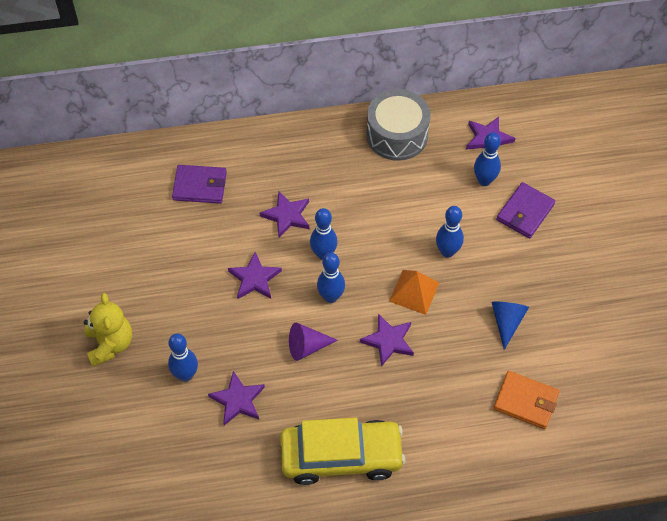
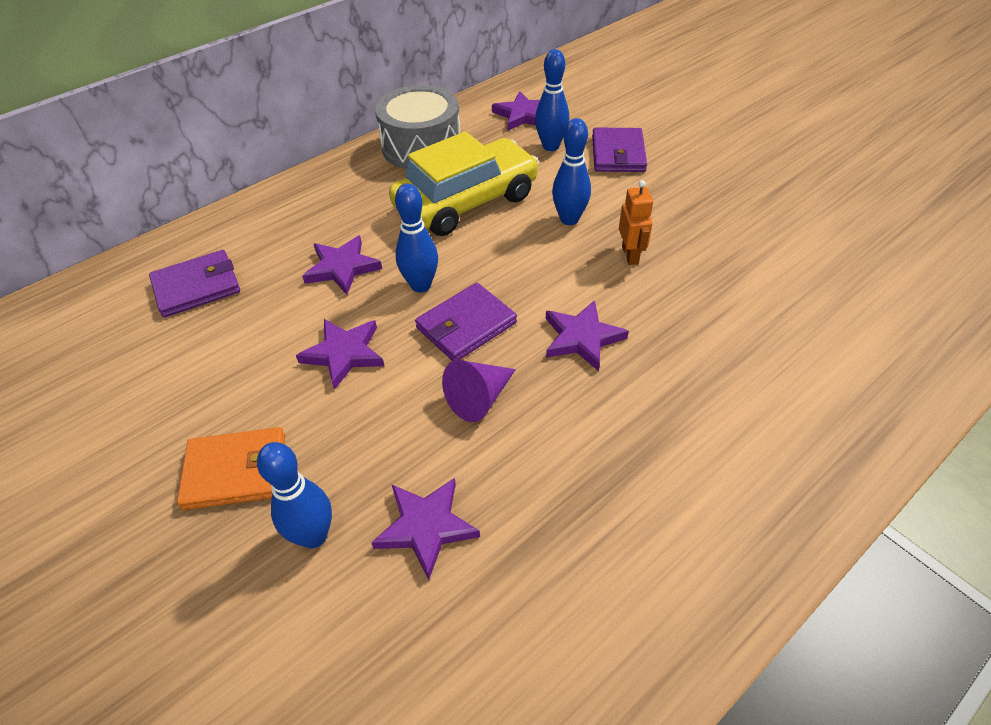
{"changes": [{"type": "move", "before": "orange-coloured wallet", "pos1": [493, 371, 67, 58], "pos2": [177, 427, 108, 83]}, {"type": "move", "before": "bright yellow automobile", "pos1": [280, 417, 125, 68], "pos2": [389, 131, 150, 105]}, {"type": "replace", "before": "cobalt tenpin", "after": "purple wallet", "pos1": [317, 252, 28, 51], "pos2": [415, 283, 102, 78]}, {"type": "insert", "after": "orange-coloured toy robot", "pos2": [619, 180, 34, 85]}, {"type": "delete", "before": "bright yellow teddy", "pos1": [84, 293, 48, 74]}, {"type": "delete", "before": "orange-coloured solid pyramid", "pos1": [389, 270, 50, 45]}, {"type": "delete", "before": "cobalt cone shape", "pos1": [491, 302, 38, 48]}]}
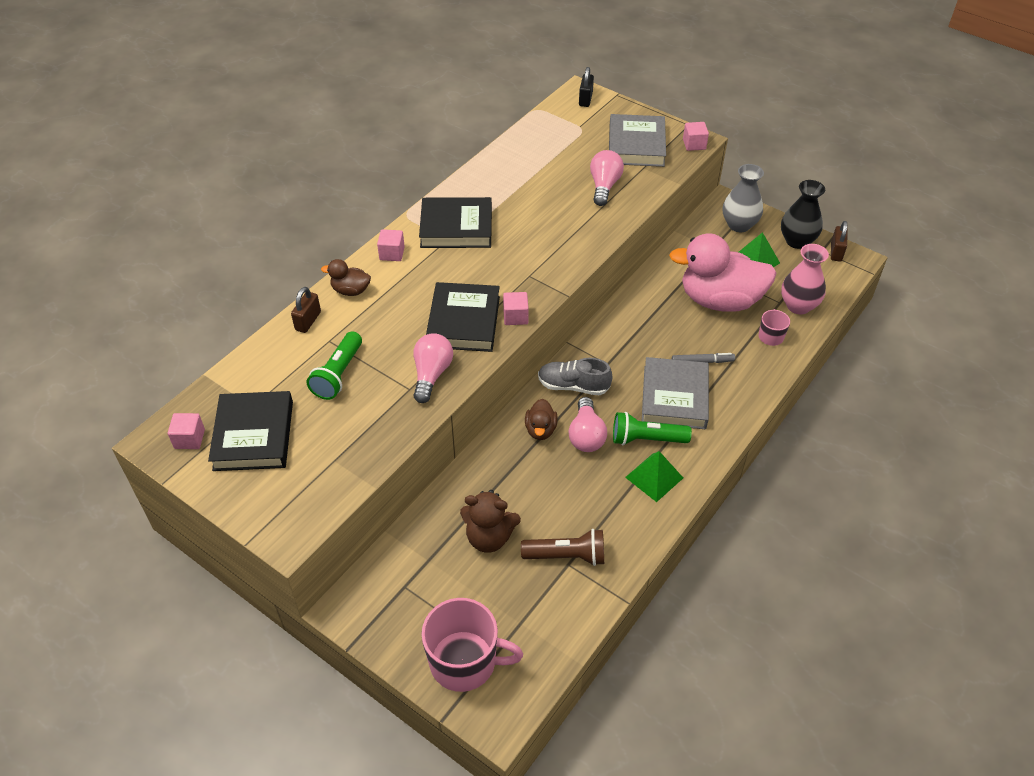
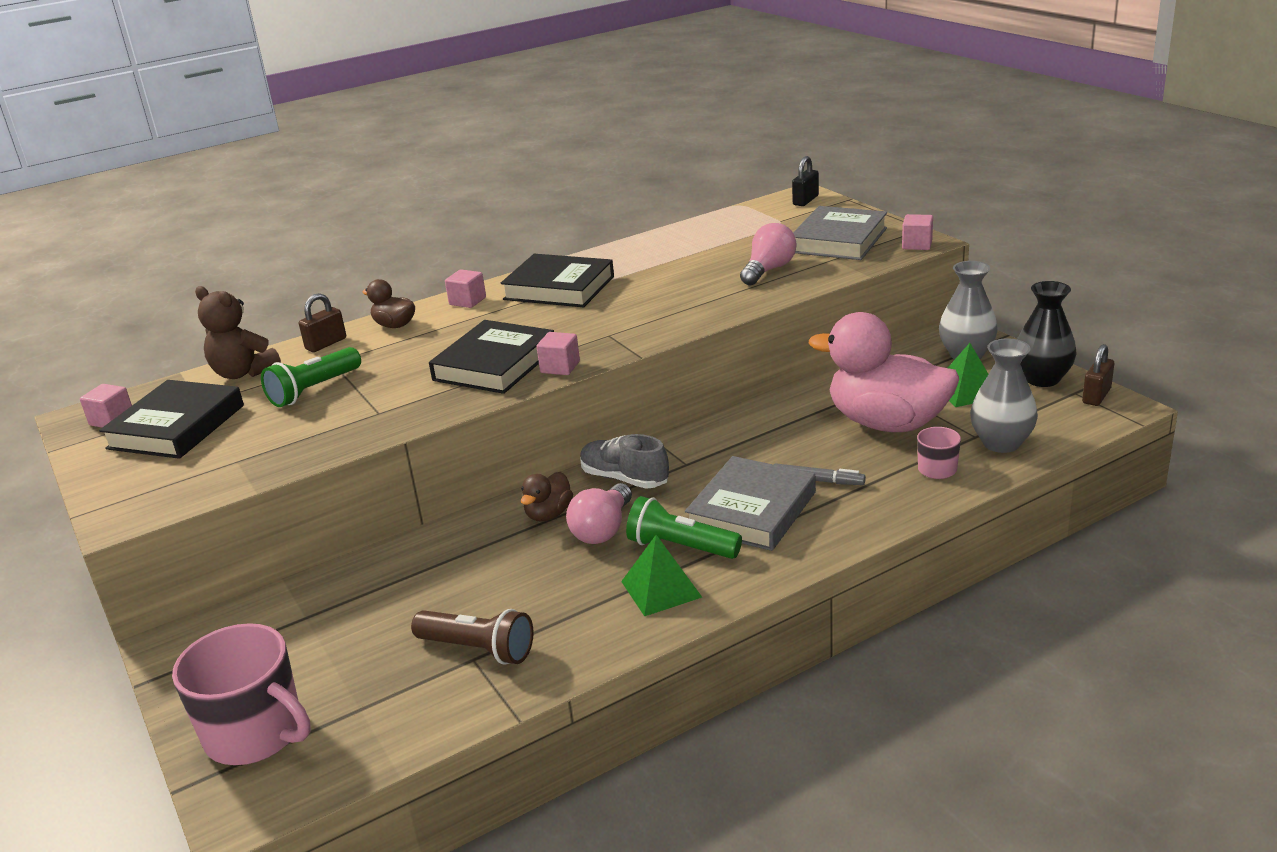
{"changes": [{"type": "move", "before": "brown teddy", "pos1": [460, 490, 61, 63], "pos2": [195, 286, 86, 93]}, {"type": "recolor", "before": "pink tall vase", "after": "gray tall vase", "pos1": [781, 244, 48, 70], "pos2": [970, 339, 68, 114]}, {"type": "delete", "before": "pink light bulb", "pos1": [413, 333, 40, 70]}]}
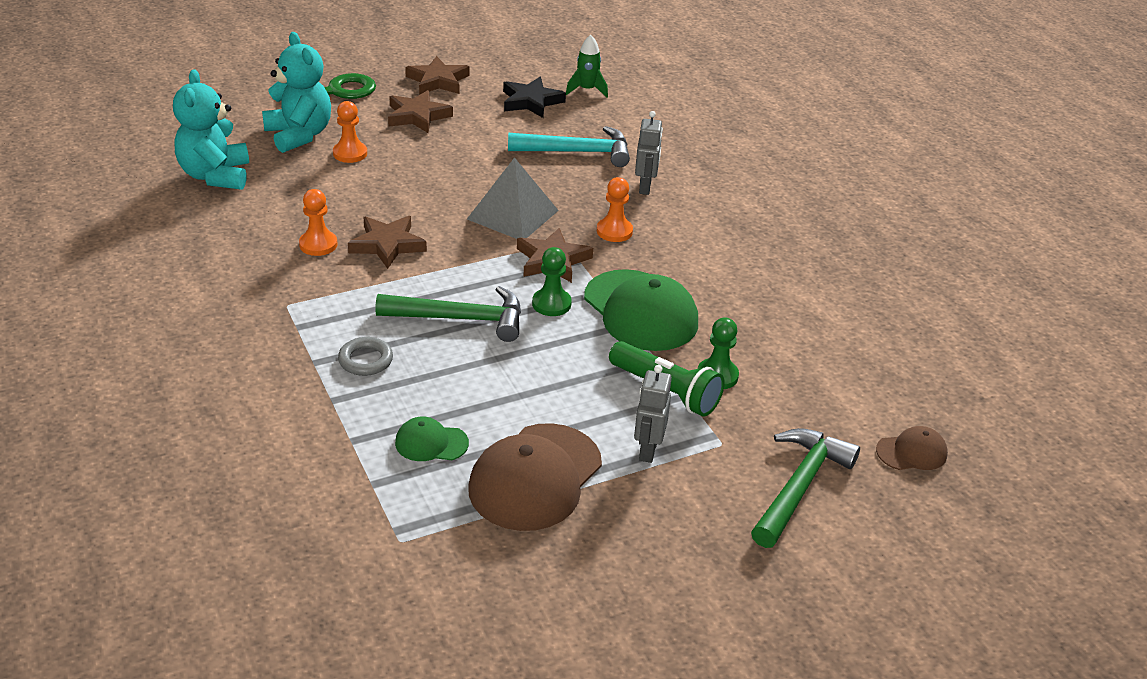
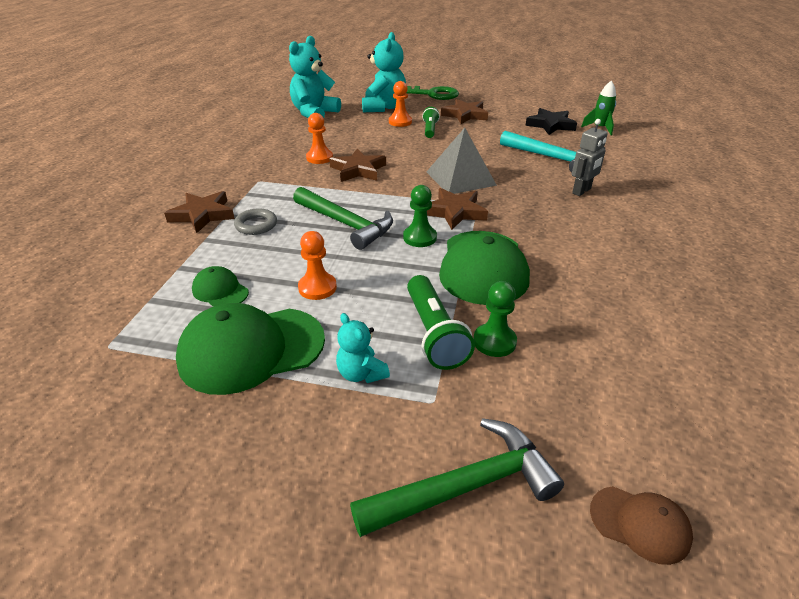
{"changes": [{"type": "move", "before": "brown five-pointed star", "pos1": [405, 56, 64, 39], "pos2": [164, 191, 71, 42]}, {"type": "recolor", "before": "brown baseball cap", "after": "green baseball cap", "pos1": [468, 423, 134, 108], "pos2": [176, 303, 149, 92]}, {"type": "move", "before": "orange-coloured chess pawn", "pos1": [597, 177, 36, 65], "pos2": [298, 231, 39, 69]}, {"type": "replace", "before": "gray toy robot", "after": "teal teddy", "pos1": [634, 365, 38, 98], "pos2": [336, 313, 54, 70]}, {"type": "insert", "after": "green flashlight", "pos2": [422, 107, 18, 31]}]}
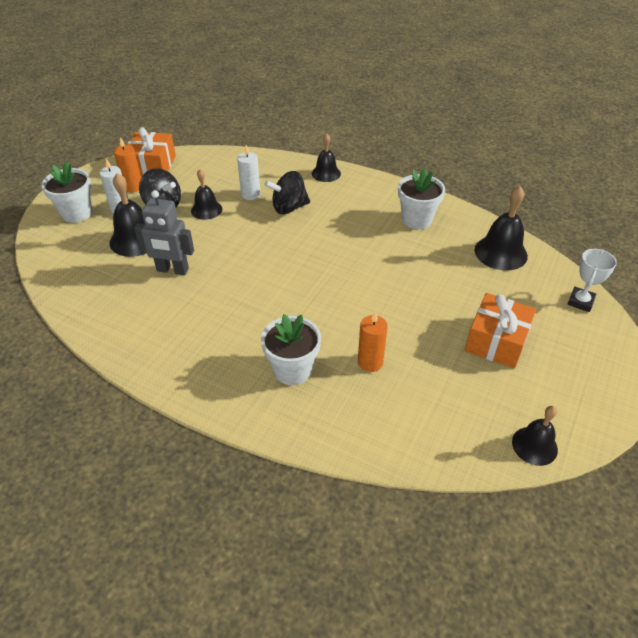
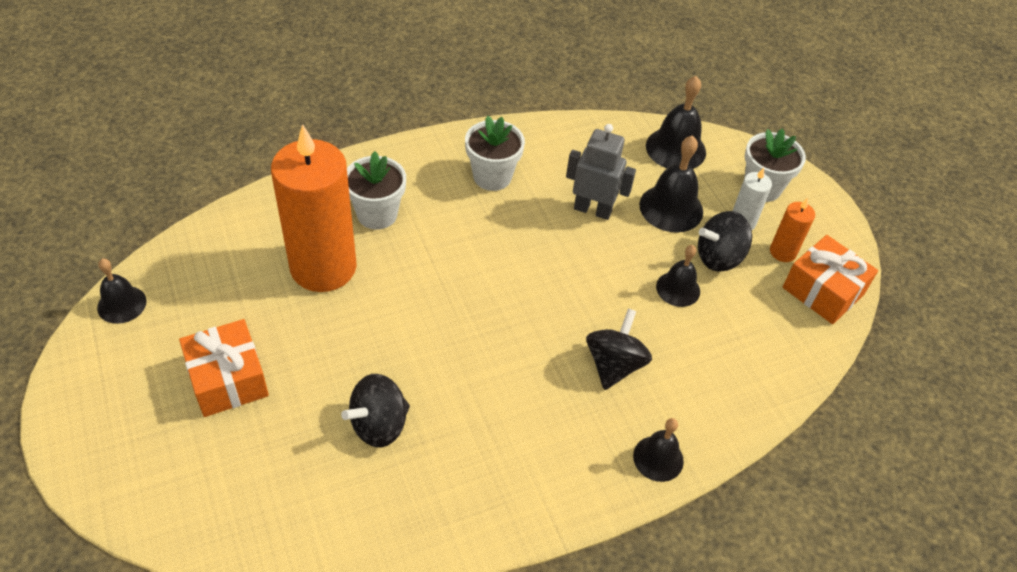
{"changes": [{"type": "resize", "before": "orange-coloured candle", "pos1": [358, 311, 30, 61], "pos2": [271, 124, 86, 168], "scale": 2.29}, {"type": "insert", "after": "ebony spinning top", "pos2": [341, 374, 69, 74]}, {"type": "move", "before": "pure white flower pot", "pos1": [398, 168, 47, 61], "pos2": [465, 116, 60, 75]}, {"type": "rotate", "before": "gray toy robot", "pos1": [134, 190, 60, 85], "pos2": [566, 124, 70, 96], "turn": 60}, {"type": "move", "before": "ebony school bell", "pos1": [475, 186, 53, 85], "pos2": [646, 76, 60, 93]}, {"type": "delete", "before": "pure white candle", "pos1": [237, 145, 24, 55]}, {"type": "delete", "before": "pure white trophy", "pos1": [568, 249, 49, 63]}]}
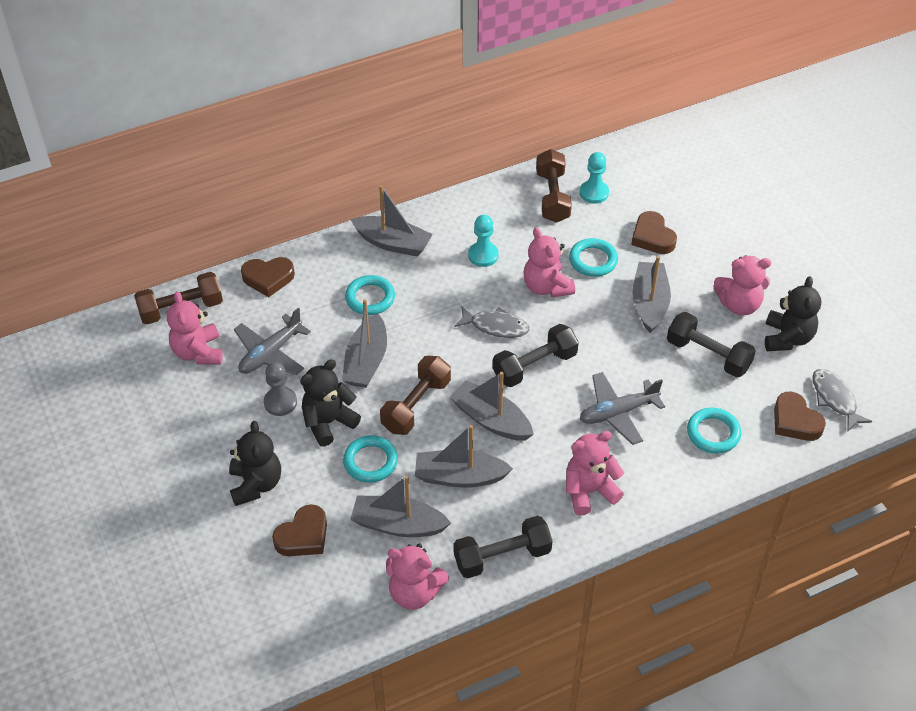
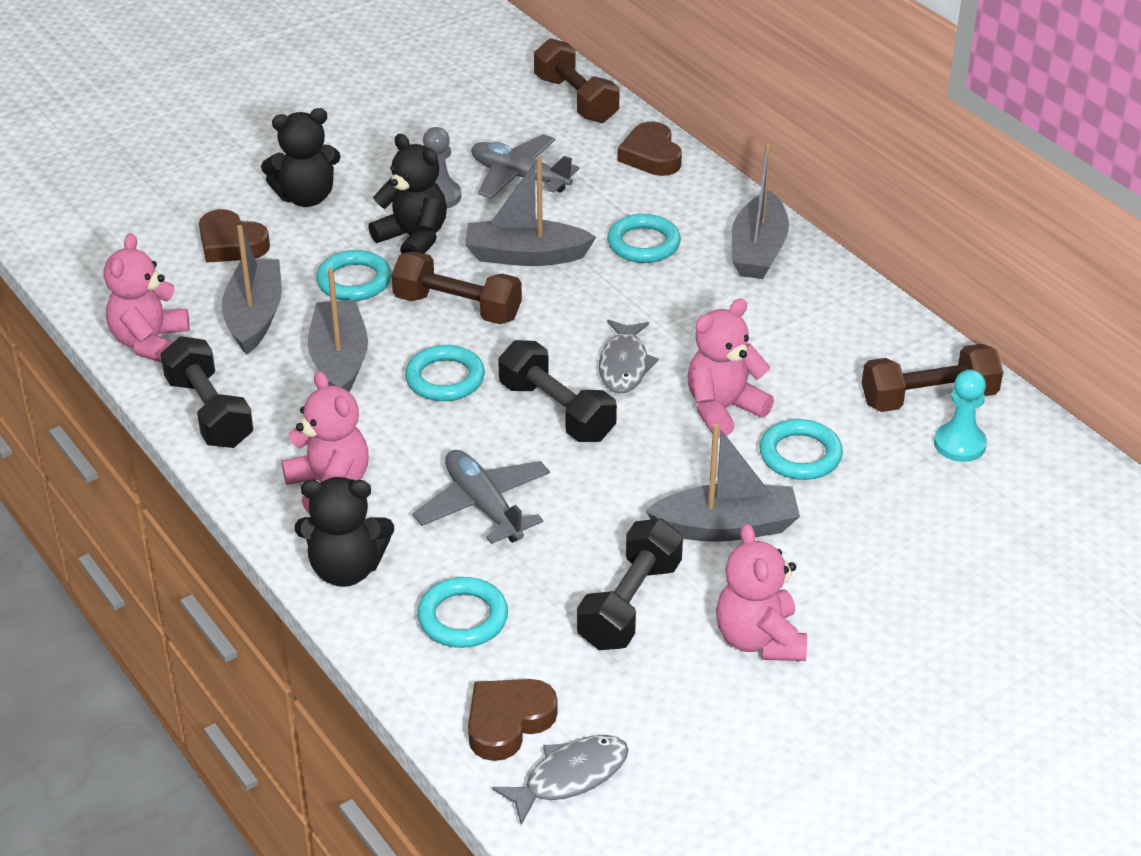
{"changes": [{"type": "move", "before": "ebony teddy", "pos1": [765, 276, 56, 75], "pos2": [295, 477, 99, 110]}, {"type": "replace", "before": "gray boat", "after": "teal ring", "pos1": [450, 372, 84, 69], "pos2": [405, 345, 80, 56]}, {"type": "delete", "before": "pink teddy", "pos1": [167, 291, 56, 74]}, {"type": "delete", "before": "teal chess pawn", "pos1": [468, 215, 31, 52]}, {"type": "delete", "before": "brown heart shape", "pos1": [631, 211, 46, 43]}]}
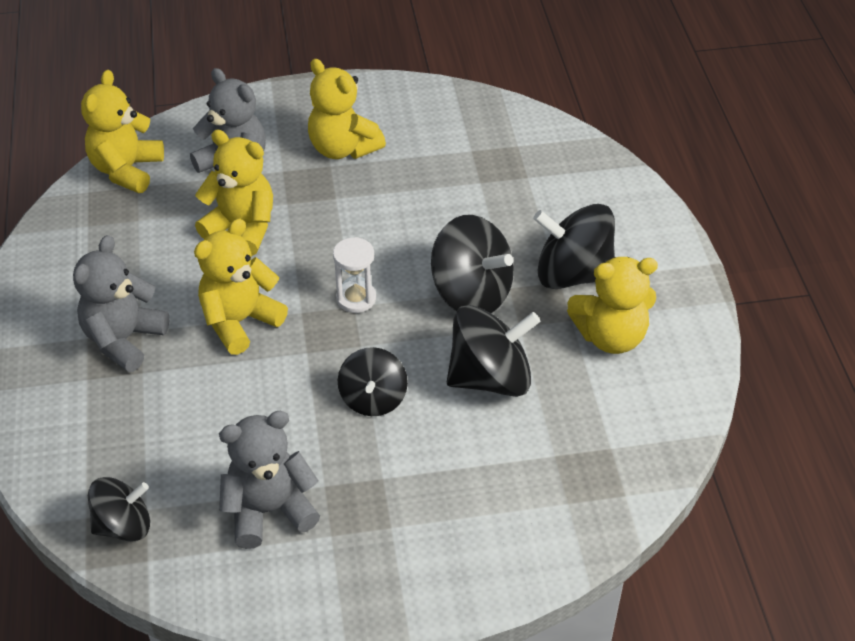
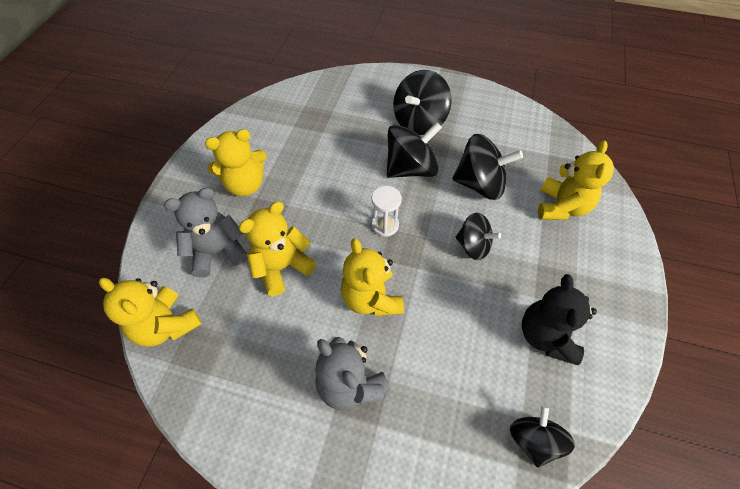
{"changes": [{"type": "rotate", "before": "ebony spinning top", "pos1": [447, 305, 93, 92], "pos2": [452, 134, 71, 66], "turn": 90}, {"type": "recolor", "before": "gray teddy", "after": "ebony teddy", "pos1": [219, 411, 101, 138], "pos2": [522, 274, 75, 91]}, {"type": "move", "before": "bright yellow teddy", "pos1": [567, 257, 91, 97], "pos2": [538, 141, 76, 79]}]}
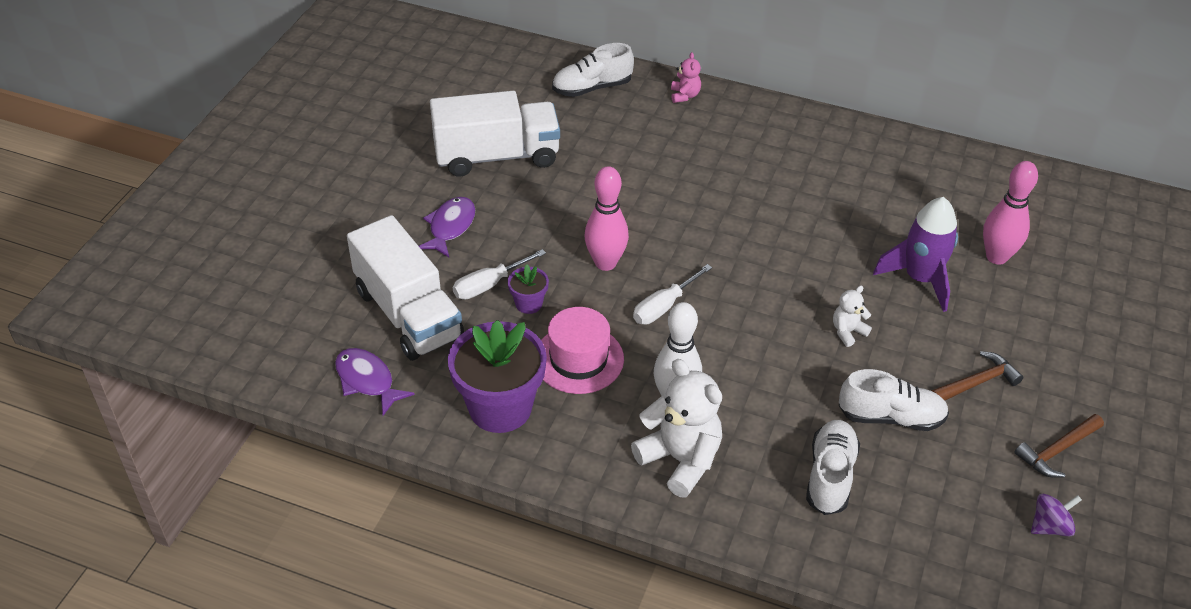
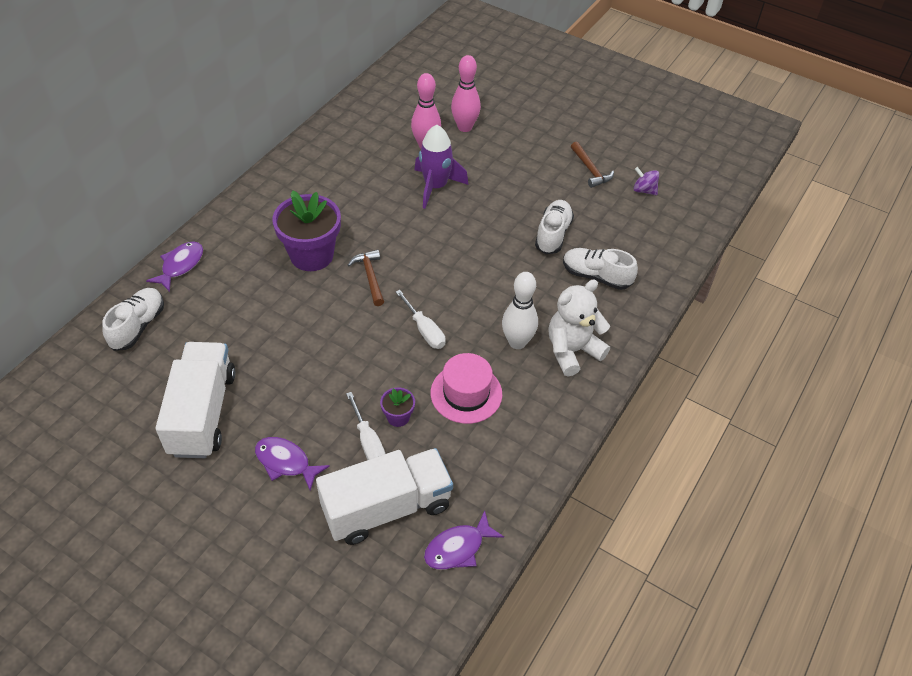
{"changes": [{"type": "rotate", "before": "pure white shoe", "pos1": [552, 43, 82, 54], "pos2": [102, 288, 62, 63], "turn": -150}, {"type": "replace", "before": "pink teddy", "after": "purple toy fish", "pos1": [671, 52, 30, 51], "pos2": [146, 241, 57, 51]}, {"type": "move", "before": "purple flower pot", "pos1": [448, 320, 99, 113], "pos2": [272, 190, 69, 81]}, {"type": "move", "before": "brown carpenter's hammer", "pos1": [932, 351, 92, 49], "pos2": [348, 249, 36, 57]}, {"type": "move", "before": "pink tenpin", "pos1": [584, 166, 45, 105], "pos2": [451, 55, 30, 77]}, {"type": "rotate", "before": "purple spinning top", "pos1": [1031, 494, 51, 42], "pos2": [634, 167, 25, 28], "turn": -45}, {"type": "delete", "before": "pure white teddy", "pos1": [833, 285, 39, 62]}]}
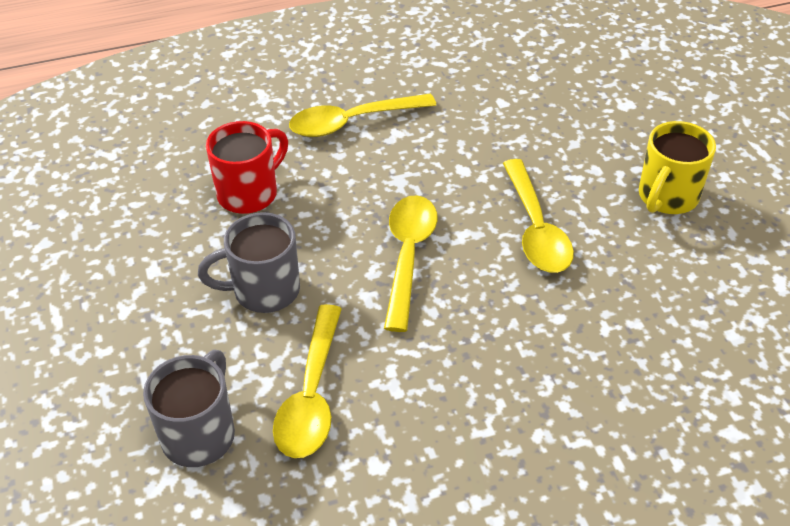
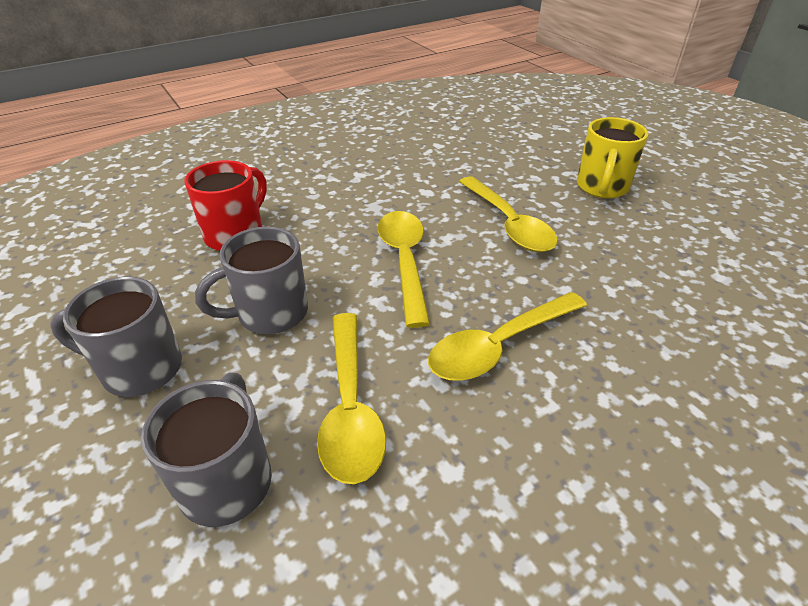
{"changes": [{"type": "insert", "after": "gray coffee mug", "pos2": [50, 277, 132, 120]}, {"type": "move", "before": "bright yellow spoon", "pos1": [289, 93, 147, 44], "pos2": [428, 292, 159, 89]}]}
